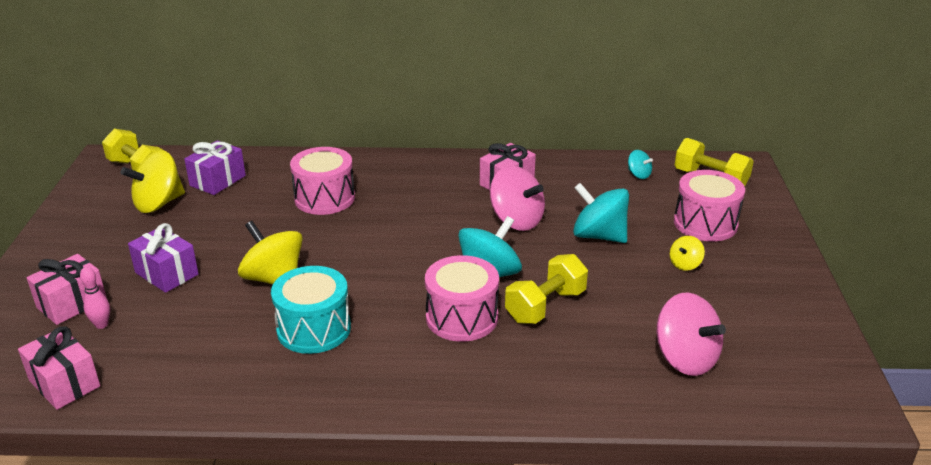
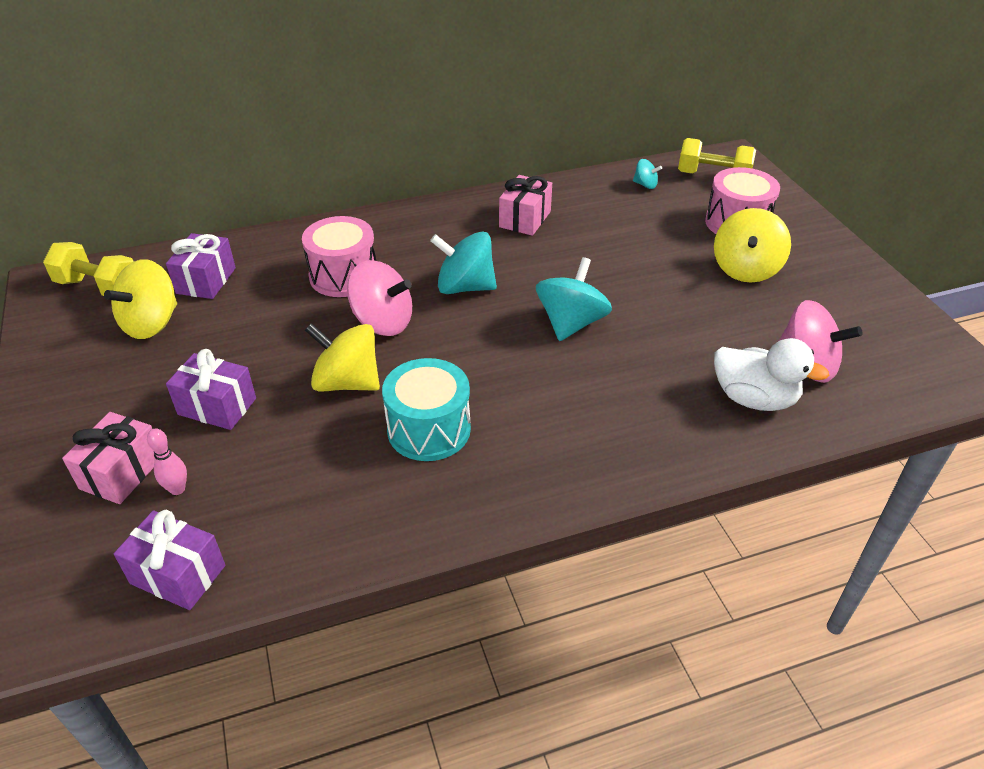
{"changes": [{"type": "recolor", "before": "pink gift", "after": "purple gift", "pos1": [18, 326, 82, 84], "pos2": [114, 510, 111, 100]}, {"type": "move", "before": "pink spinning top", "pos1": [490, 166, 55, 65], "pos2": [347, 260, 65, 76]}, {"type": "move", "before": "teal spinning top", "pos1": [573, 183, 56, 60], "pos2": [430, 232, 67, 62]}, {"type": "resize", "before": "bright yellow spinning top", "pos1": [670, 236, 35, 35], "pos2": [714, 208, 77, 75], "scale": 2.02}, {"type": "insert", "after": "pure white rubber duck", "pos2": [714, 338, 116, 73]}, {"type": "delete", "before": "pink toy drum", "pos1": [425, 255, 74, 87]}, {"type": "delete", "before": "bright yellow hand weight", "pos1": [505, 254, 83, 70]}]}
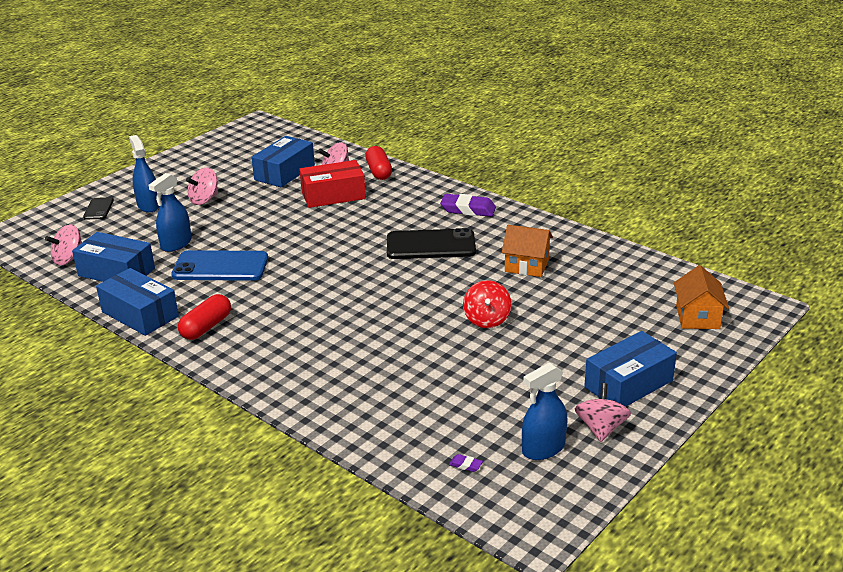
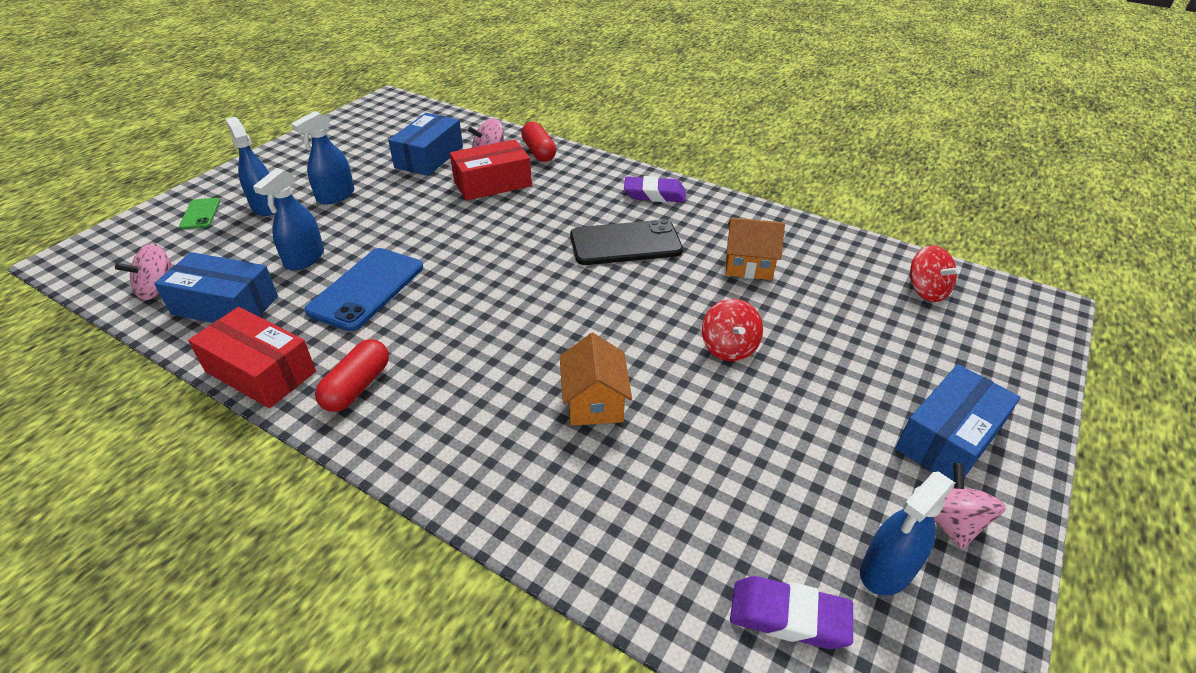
{"changes": [{"type": "recolor", "before": "ebony mobile phone", "after": "green mobile phone", "pos1": [83, 197, 31, 23], "pos2": [179, 198, 41, 32]}, {"type": "recolor", "before": "cobalt box", "after": "crimson box", "pos1": [96, 268, 83, 68], "pos2": [188, 307, 128, 101]}, {"type": "replace", "before": "pink spinning top", "after": "cobalt spray cleaner", "pos1": [186, 168, 32, 37], "pos2": [291, 111, 63, 94]}, {"type": "rotate", "before": "cobalt mobile phone", "pos1": [171, 250, 97, 31], "pos2": [304, 248, 119, 83], "turn": -60}, {"type": "move", "before": "orange-coloured cottage", "pos1": [674, 265, 55, 64], "pos2": [560, 333, 72, 93]}, {"type": "resize", "before": "purple eraser", "pos1": [449, 454, 34, 18], "pos2": [730, 576, 123, 73], "scale": 2.33}, {"type": "insert", "after": "crimson spinning top", "pos2": [909, 245, 51, 57]}]}
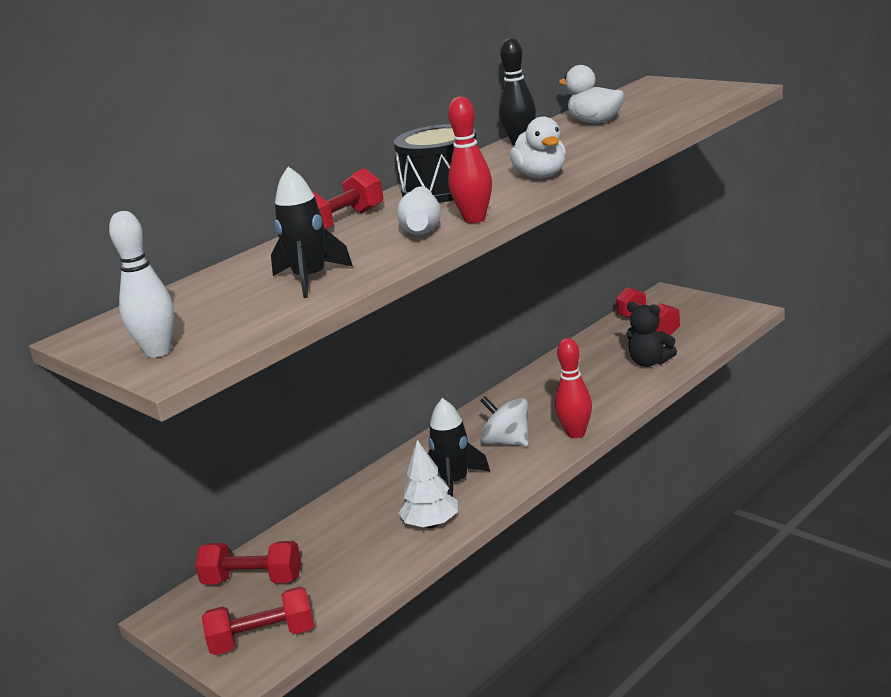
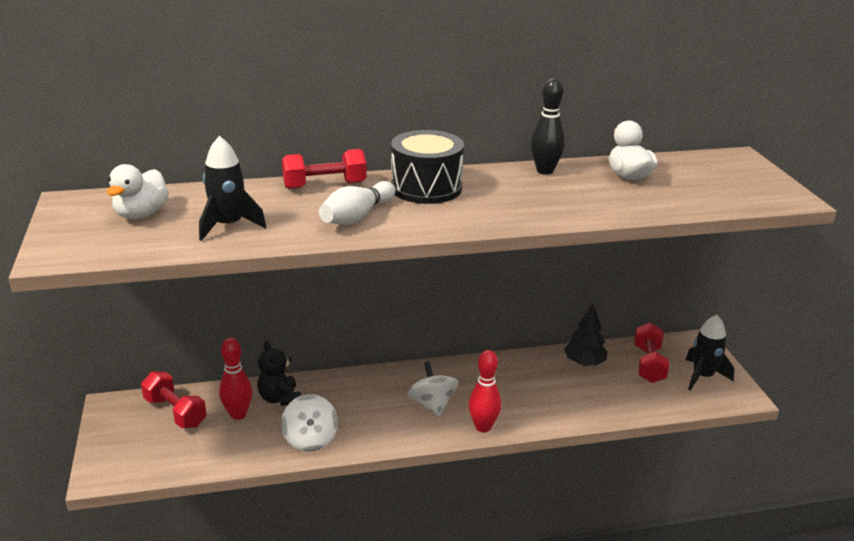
{"changes": [{"type": "move", "before": "pure white rubber duck", "pos1": [510, 116, 56, 62], "pos2": [107, 164, 62, 55]}, {"type": "move", "before": "crimson tenpin", "pos1": [448, 97, 44, 126], "pos2": [219, 338, 33, 82]}, {"type": "move", "before": "ebony teddy", "pos1": [627, 302, 50, 65], "pos2": [257, 341, 44, 65]}, {"type": "replace", "before": "pure white fir tree", "after": "pure white spinning top", "pos1": [399, 440, 59, 88], "pos2": [281, 394, 57, 58]}, {"type": "insert", "after": "ebony fir tree", "pos2": [564, 304, 43, 62]}, {"type": "move", "before": "ebony toy rocket", "pos1": [428, 398, 62, 99], "pos2": [686, 315, 48, 76]}, {"type": "delete", "before": "pure white tenpin", "pos1": [109, 211, 65, 147]}, {"type": "delete", "before": "crimson hand weight", "pos1": [202, 586, 112, 69]}]}
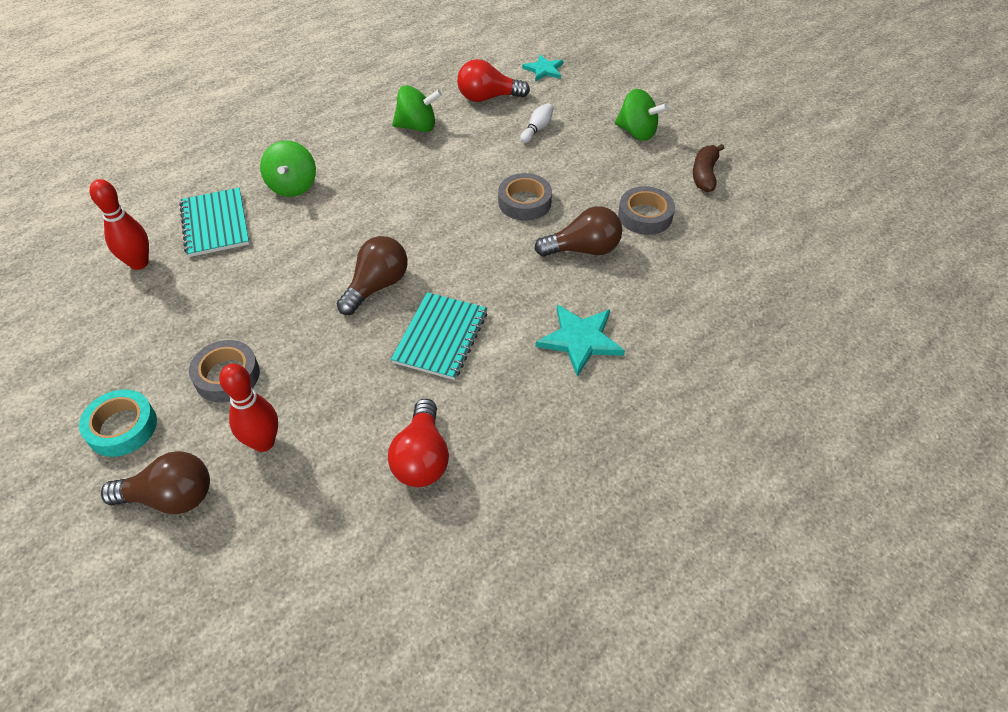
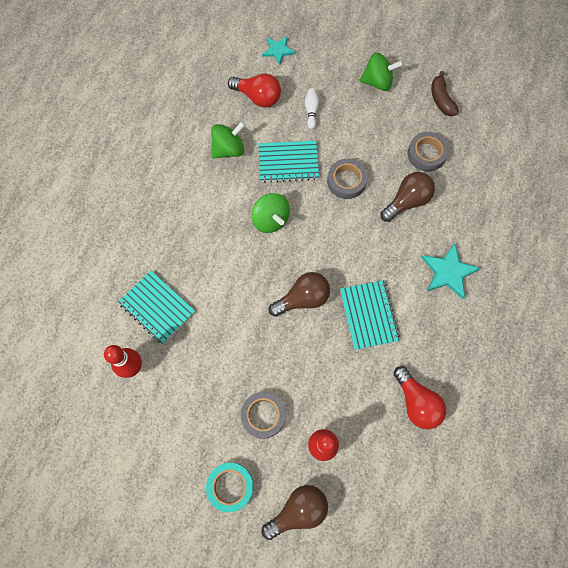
{"changes": [{"type": "rotate", "before": "crimson light bulb", "pos1": [457, 59, 73, 43], "pos2": [228, 74, 53, 34], "turn": -120}, {"type": "move", "before": "green spinning top", "pos1": [260, 140, 56, 57], "pos2": [251, 193, 39, 40]}, {"type": "insert", "after": "teal exercise book", "pos2": [258, 141, 61, 42]}, {"type": "rotate", "before": "brown light bulb", "pos1": [337, 236, 71, 79], "pos2": [269, 272, 61, 45], "turn": 60}]}
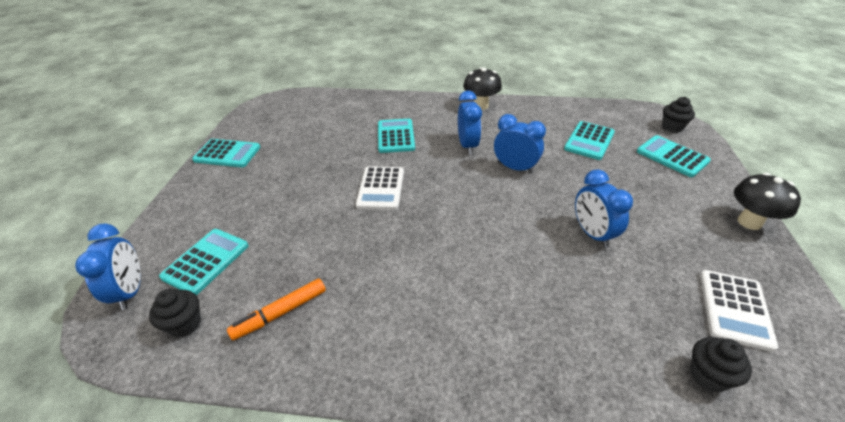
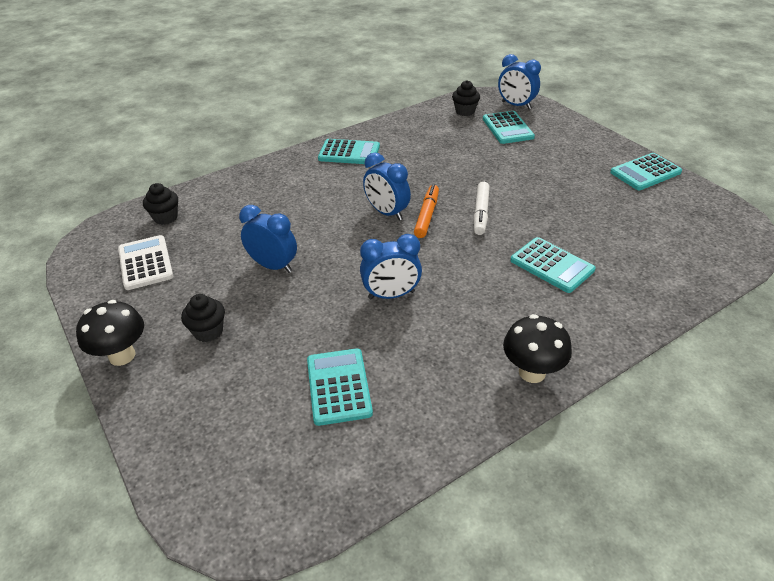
{"changes": [{"type": "move", "before": "ebony muffin", "pos1": [662, 97, 33, 36], "pos2": [181, 294, 44, 48]}, {"type": "move", "before": "teal pocket calculator", "pos1": [637, 135, 74, 42], "pos2": [318, 139, 62, 25]}, {"type": "move", "before": "cobalt bedside clock", "pos1": [458, 90, 24, 65], "pos2": [363, 152, 48, 69]}, {"type": "move", "before": "orange-coloured felt pen", "pos1": [227, 278, 99, 63], "pos2": [414, 184, 25, 54]}, {"type": "replace", "before": "pure white pocket calculator", "after": "pure white felt pen", "pos1": [356, 166, 48, 44], "pos2": [474, 182, 16, 53]}]}
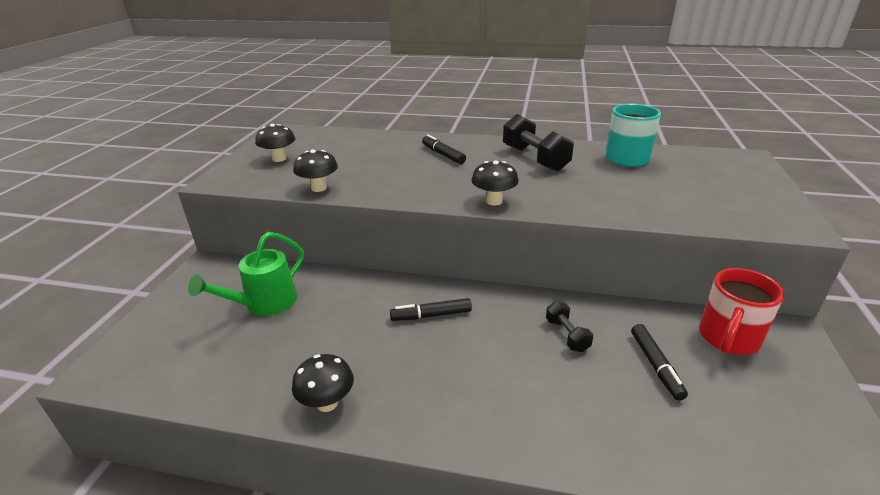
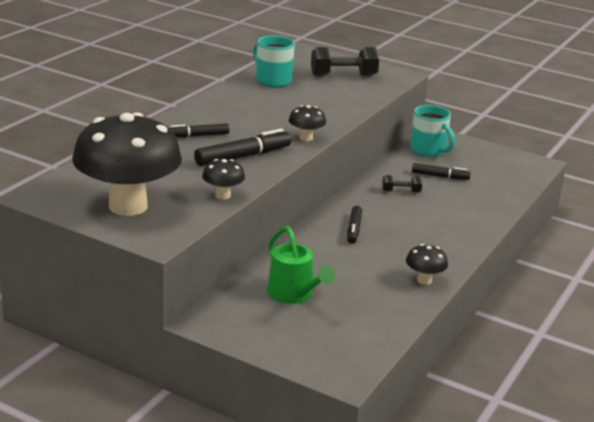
{"changes": [{"type": "resize", "before": "ebony mushroom", "pos1": [255, 124, 40, 38], "pos2": [72, 112, 110, 104], "scale": 2.42}, {"type": "insert", "after": "ebony felt pen", "pos2": [194, 129, 97, 37]}, {"type": "move", "before": "ebony hand weight", "pos1": [503, 114, 71, 58], "pos2": [311, 47, 68, 29]}, {"type": "recolor", "before": "crimson coffee mug", "after": "teal coffee mug", "pos1": [699, 268, 85, 87], "pos2": [410, 105, 45, 52]}]}
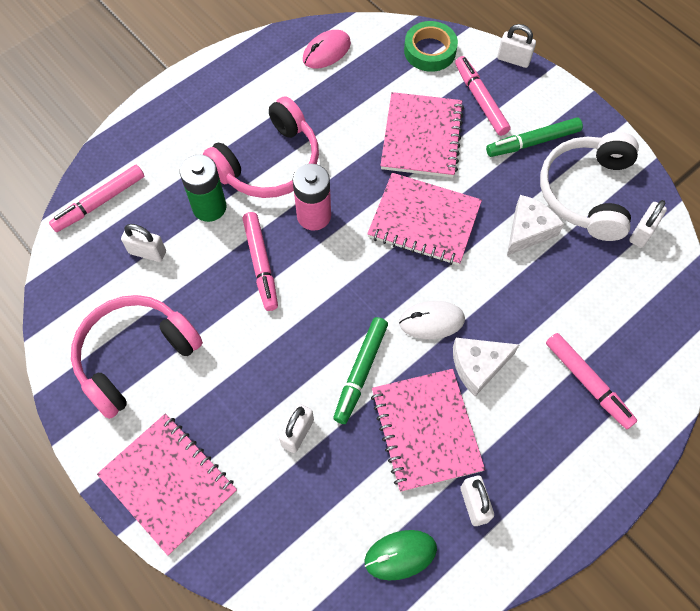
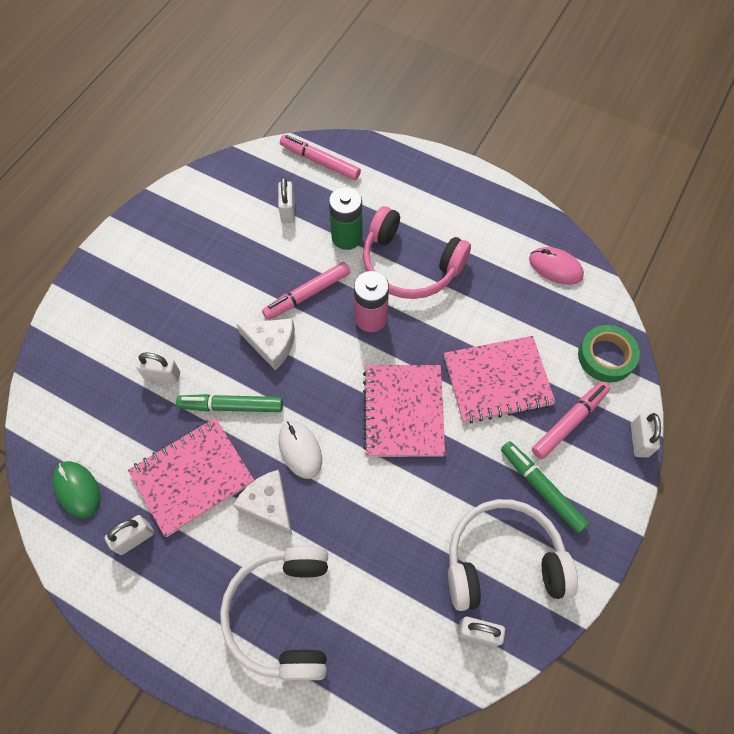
{"changes": [{"type": "replace", "before": "pink felt pen", "after": "pure white over-ear headphones", "pos1": [546, 333, 91, 96], "pos2": [220, 546, 108, 134]}, {"type": "move", "before": "pure white cheese wedge", "pos1": [507, 195, 57, 61], "pos2": [237, 318, 58, 52]}, {"type": "delete", "before": "pink over-ear headphones", "pos1": [71, 295, 132, 124]}, {"type": "delete", "before": "pink exercise book", "pos1": [97, 414, 140, 141]}]}
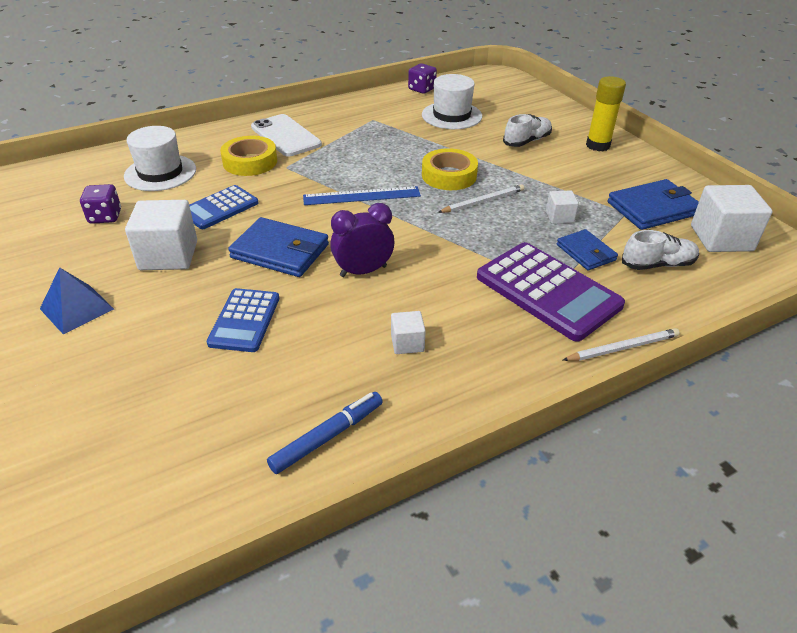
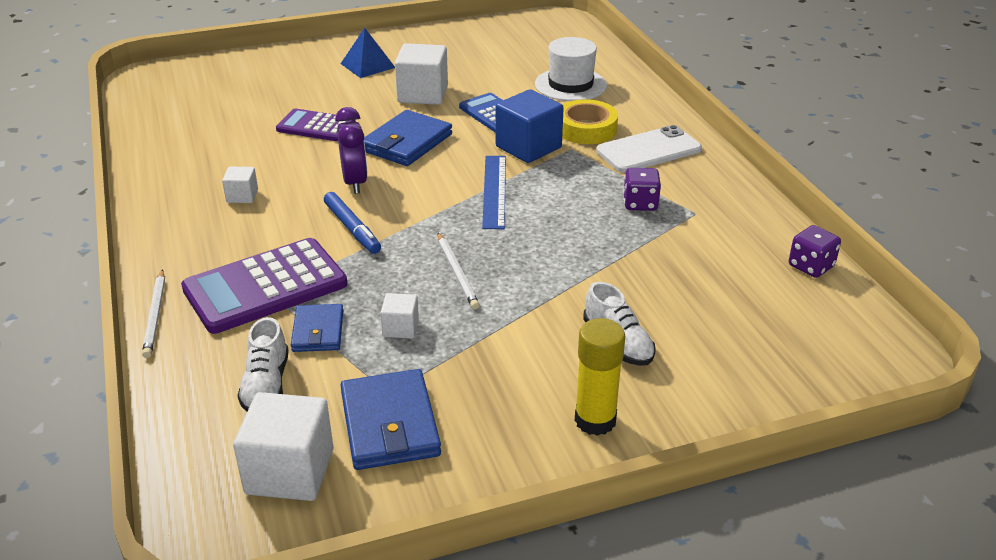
{"changes": [{"type": "recolor", "before": "cobalt pocket calculator", "after": "purple pocket calculator", "pos1": [207, 288, 72, 64], "pos2": [276, 108, 80, 33]}, {"type": "rotate", "before": "cobalt wallet", "pos1": [557, 229, 61, 41], "pos2": [291, 304, 52, 48], "turn": -75}, {"type": "move", "before": "cobalt felt pen", "pos1": [267, 392, 116, 82], "pos2": [324, 192, 57, 62]}, {"type": "insert", "after": "cobalt cube", "pos2": [496, 89, 68, 74]}, {"type": "move", "before": "purple dice", "pos1": [80, 184, 41, 40], "pos2": [623, 168, 38, 43]}, {"type": "delete", "before": "pure white tall hat", "pos1": [422, 74, 60, 55]}, {"type": "delete", "before": "bright yellow roll of tape", "pos1": [422, 148, 56, 42]}]}
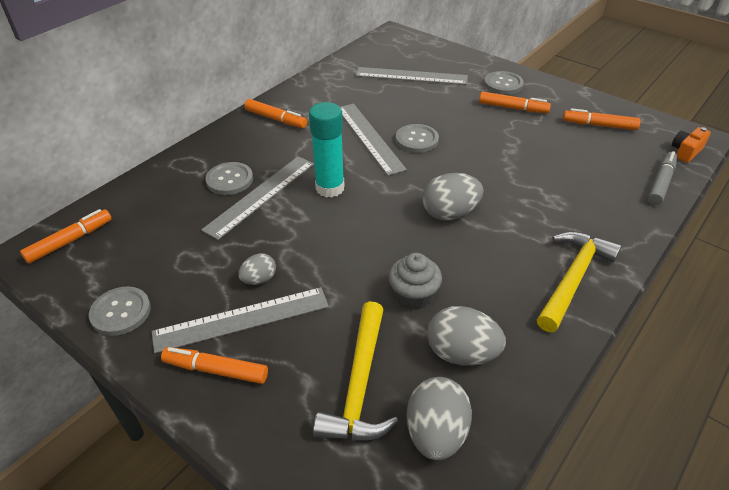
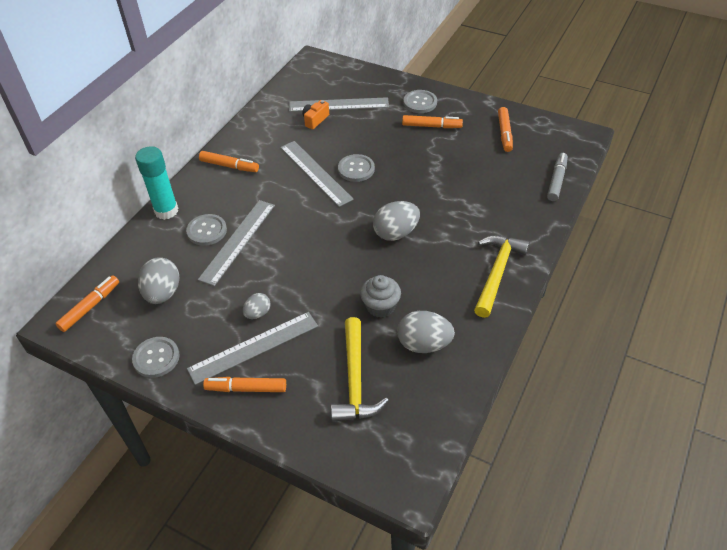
{"changes": [{"type": "move", "before": "teal stick of glue", "pos1": [309, 102, 36, 96], "pos2": [135, 146, 43, 74]}, {"type": "move", "before": "gray egg", "pos1": [406, 377, 66, 83], "pos2": [138, 257, 41, 47]}, {"type": "move", "before": "orange-coloured camera", "pos1": [672, 127, 39, 36], "pos2": [302, 100, 27, 29]}, {"type": "rotate", "before": "orange-coloured felt pen", "pos1": [563, 108, 77, 22], "pos2": [498, 107, 15, 45], "turn": -90}]}
